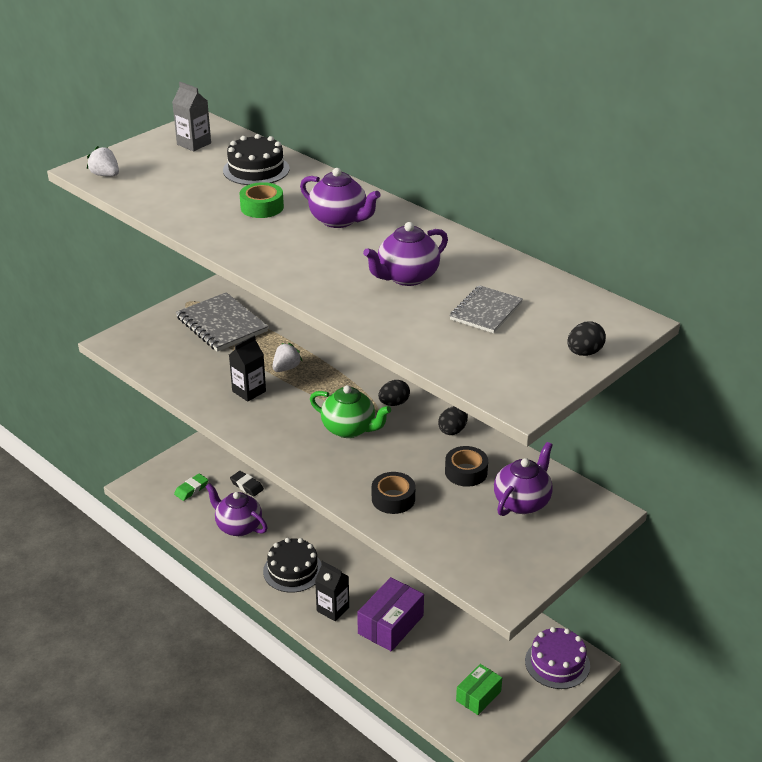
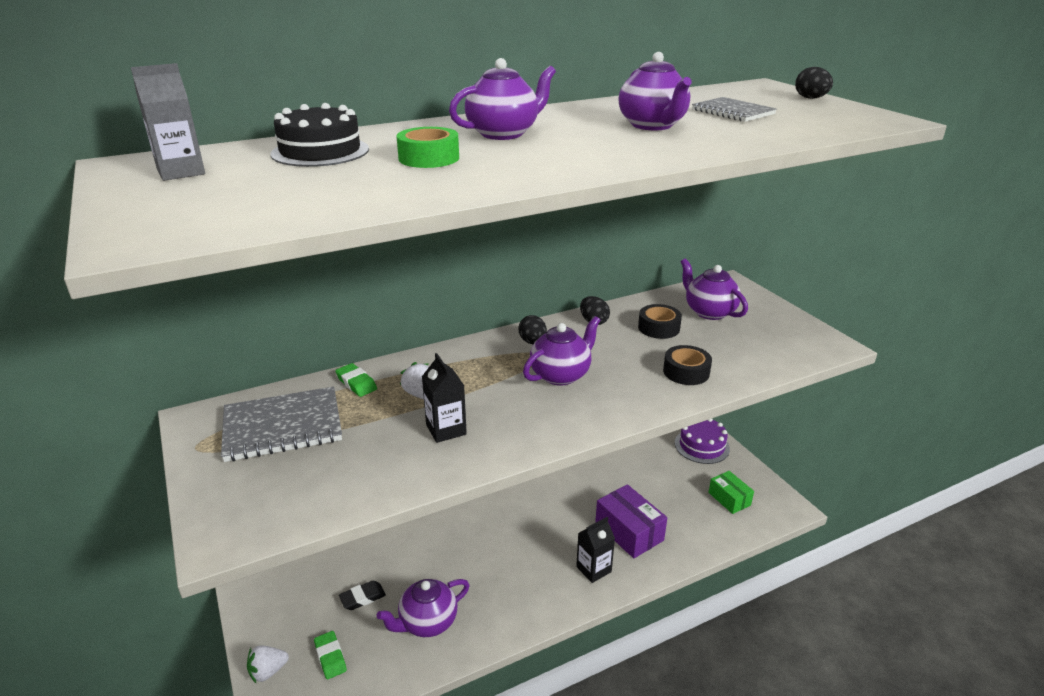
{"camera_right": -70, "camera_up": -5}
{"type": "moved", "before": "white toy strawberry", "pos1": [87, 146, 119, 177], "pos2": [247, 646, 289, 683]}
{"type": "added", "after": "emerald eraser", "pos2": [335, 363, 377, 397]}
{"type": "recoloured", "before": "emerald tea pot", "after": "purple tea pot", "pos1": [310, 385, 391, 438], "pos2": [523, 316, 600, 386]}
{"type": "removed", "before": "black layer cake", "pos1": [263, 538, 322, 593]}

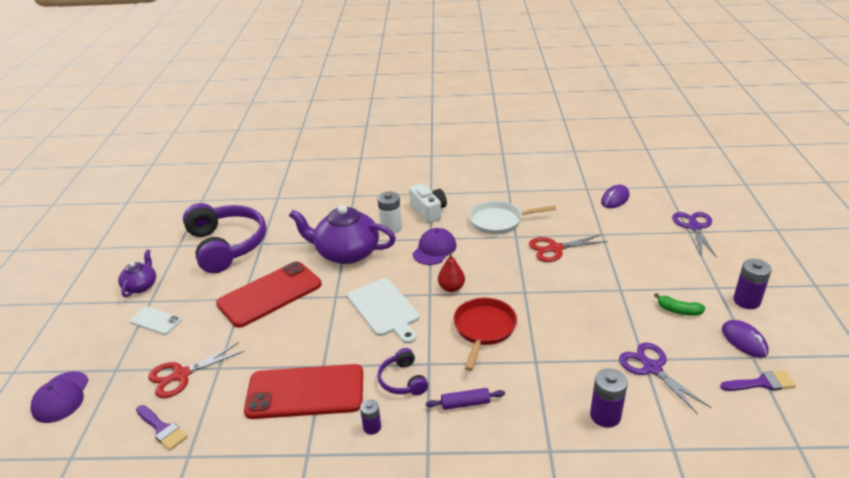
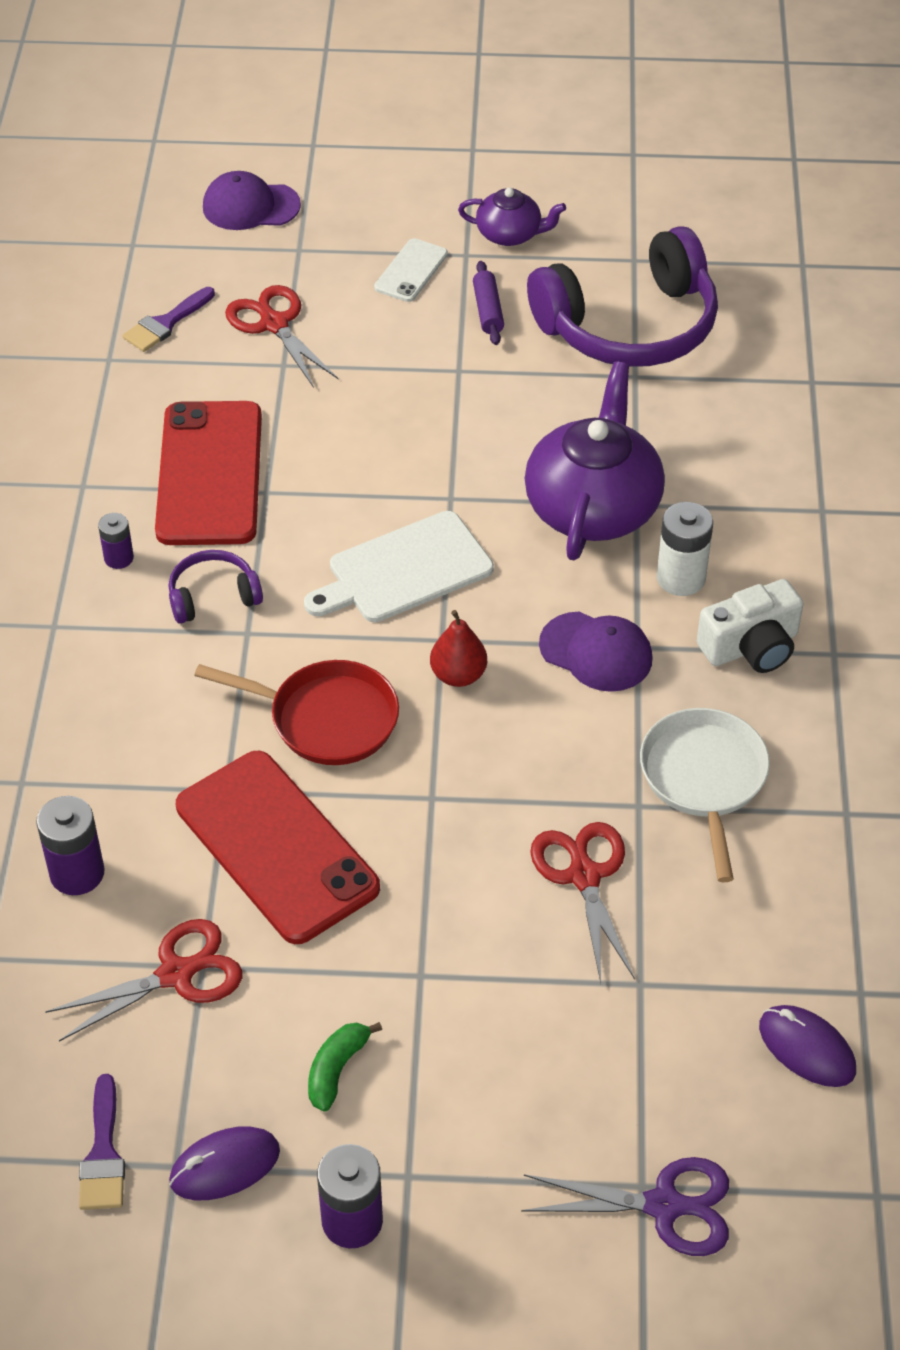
{"camera_right": 90, "camera_up": 15}
{"type": "recoloured", "before": "purple shears", "after": "scarlet shears", "pos1": [619, 342, 711, 415], "pos2": [45, 919, 242, 1042]}
{"type": "moved", "before": "scarlet phone", "pos1": [216, 261, 322, 328], "pos2": [176, 751, 380, 944]}
{"type": "moved", "before": "purple dough roller", "pos1": [426, 388, 505, 410], "pos2": [473, 261, 504, 345]}

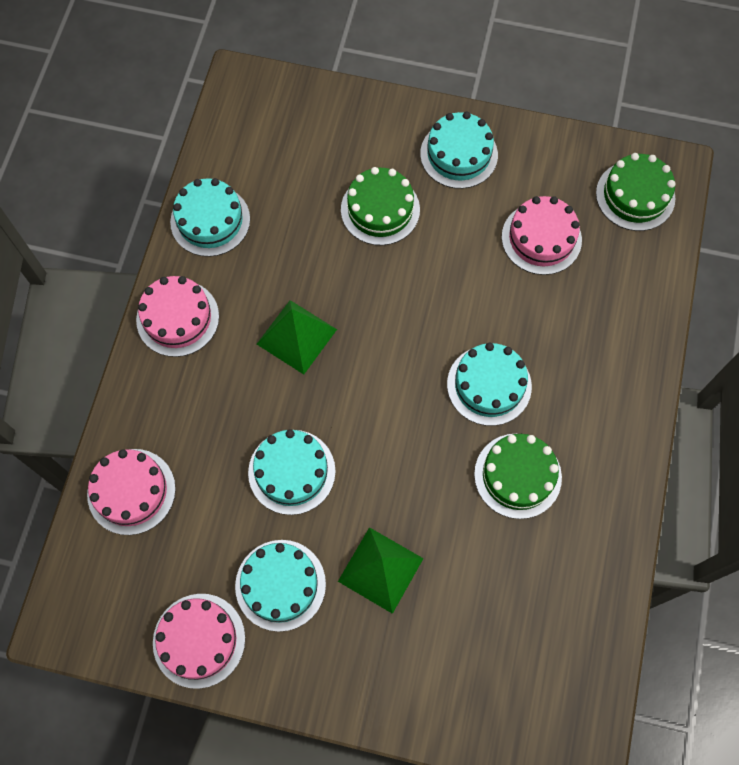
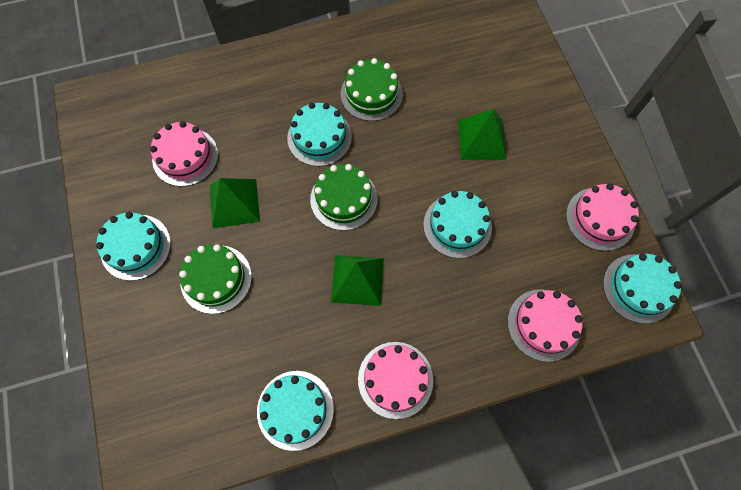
{"camera_right": -120, "camera_up": 0}
{"type": "added", "after": "emerald solid pyramid", "pos2": [210, 178, 260, 228]}
{"type": "moved", "before": "emerald layer cake", "pos1": [596, 153, 676, 231], "pos2": [310, 164, 378, 231]}
{"type": "moved", "before": "turquoise layer cake", "pos1": [235, 540, 326, 632], "pos2": [603, 254, 682, 324]}

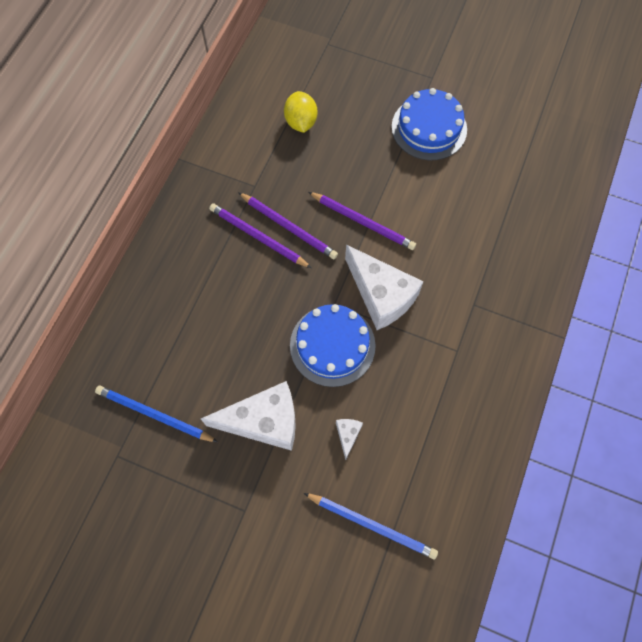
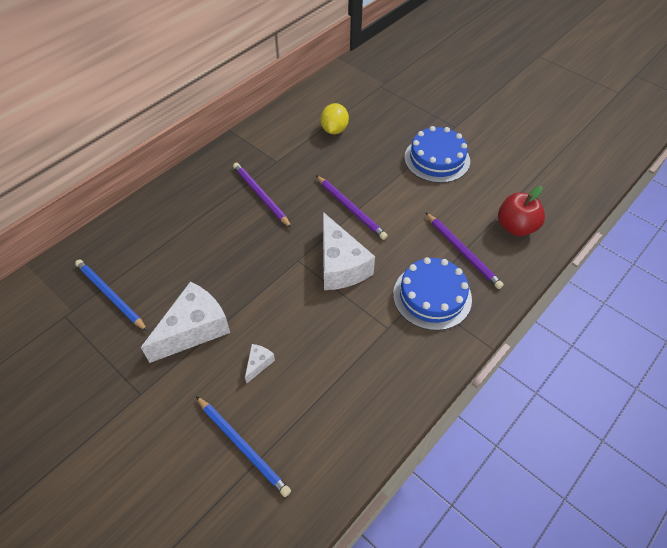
{"camera_right": 20, "camera_up": -15}
{"type": "turned", "before": "white piece of cheese", "pos1": [201, 381, 296, 451], "pos2": [141, 282, 230, 363], "turn": -60}
{"type": "moved", "before": "cobalt layer cake", "pos1": [290, 304, 375, 387], "pos2": [393, 257, 472, 331]}
{"type": "moved", "before": "purple lead pencil", "pos1": [238, 192, 338, 259], "pos2": [425, 212, 504, 289]}
{"type": "added", "after": "scarlet apple fruit", "pos2": [498, 186, 545, 236]}

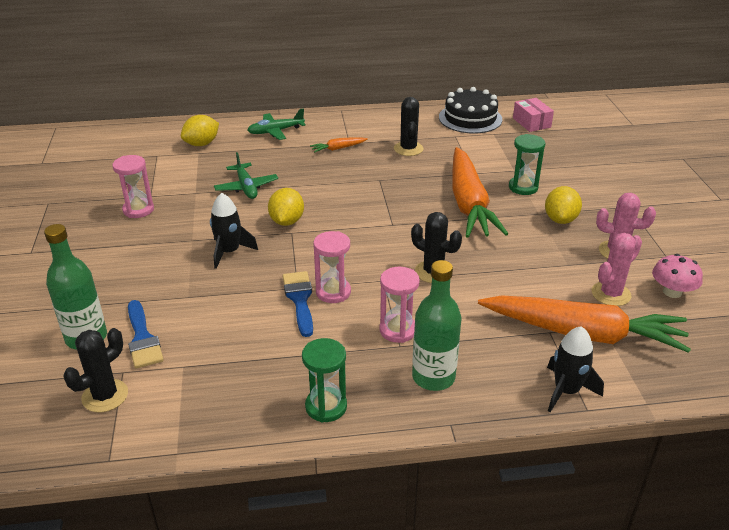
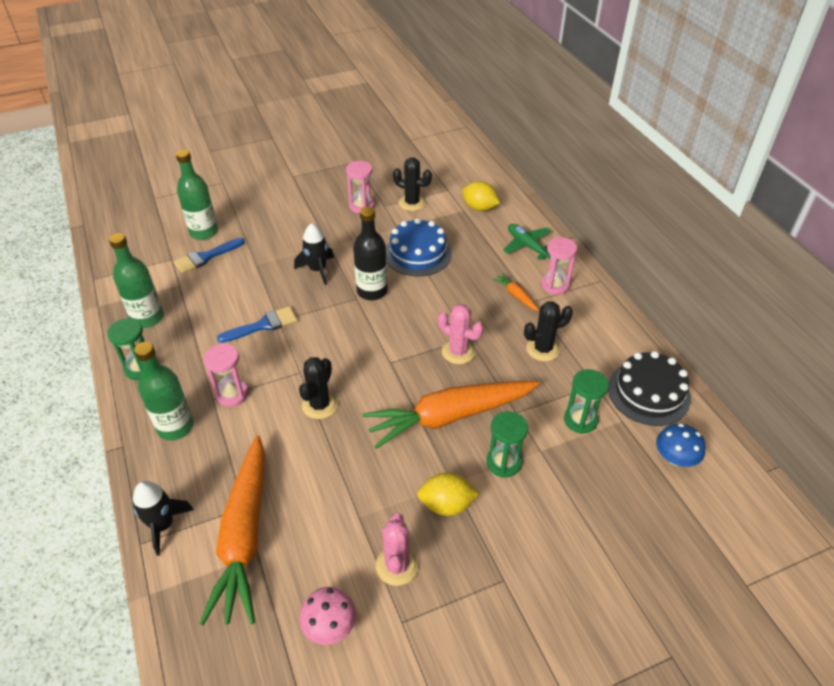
{"camera_right": 75, "camera_up": 10}
{"type": "added", "after": "emerald flask", "pos2": [109, 233, 164, 328]}
{"type": "replaced", "before": "bright yellow toy lemon", "after": "black flask", "pos1": [268, 188, 304, 226], "pos2": [353, 207, 388, 300]}
{"type": "replaced", "before": "emerald aeroplane", "after": "cobalt layer cake", "pos1": [214, 152, 278, 199], "pos2": [386, 218, 452, 277]}
{"type": "moved", "before": "black saguaro cactus", "pos1": [64, 328, 128, 412], "pos2": [393, 157, 432, 211]}
{"type": "moved", "before": "rose-pink saguaro cactus", "pos1": [592, 233, 642, 306], "pos2": [438, 304, 484, 364]}
{"type": "moved", "before": "rose-pink hourglass", "pos1": [313, 231, 351, 303], "pos2": [541, 237, 577, 295]}
{"type": "added", "after": "emerald hourglass", "pos2": [564, 369, 609, 434]}
{"type": "replaced", "before": "rose-pink parcel", "after": "cobalt fungus", "pos1": [513, 98, 554, 132], "pos2": [656, 423, 706, 467]}

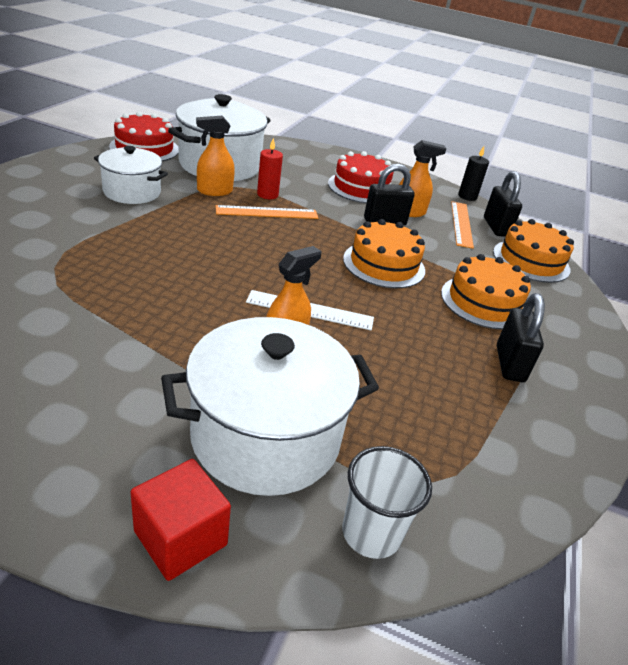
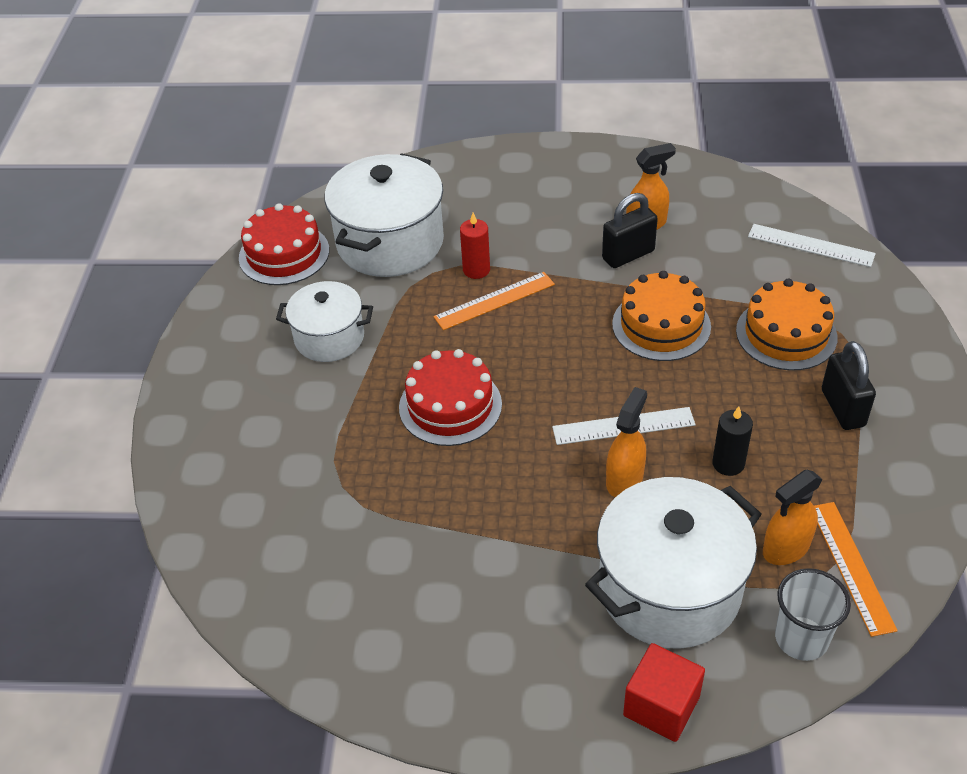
{"camera_right": -10, "camera_up": 10}
{"type": "moved", "before": "scarlet layer cake", "pos1": [328, 151, 394, 203], "pos2": [399, 349, 502, 446]}
{"type": "moved", "before": "black pillar candle", "pos1": [458, 146, 489, 201], "pos2": [712, 406, 753, 476]}
{"type": "replaced", "before": "orange-coloured layer cake", "after": "white measuring stick", "pos1": [493, 219, 574, 283], "pos2": [748, 224, 876, 267]}
{"type": "moved", "before": "orange-coloured spray bottle", "pos1": [196, 116, 235, 196], "pos2": [763, 470, 823, 565]}
{"type": "moved", "before": "orange-coloured measuring stick", "pos1": [451, 201, 474, 249], "pos2": [814, 502, 898, 637]}
{"type": "removed", "before": "black padlock", "pos1": [484, 171, 522, 237]}

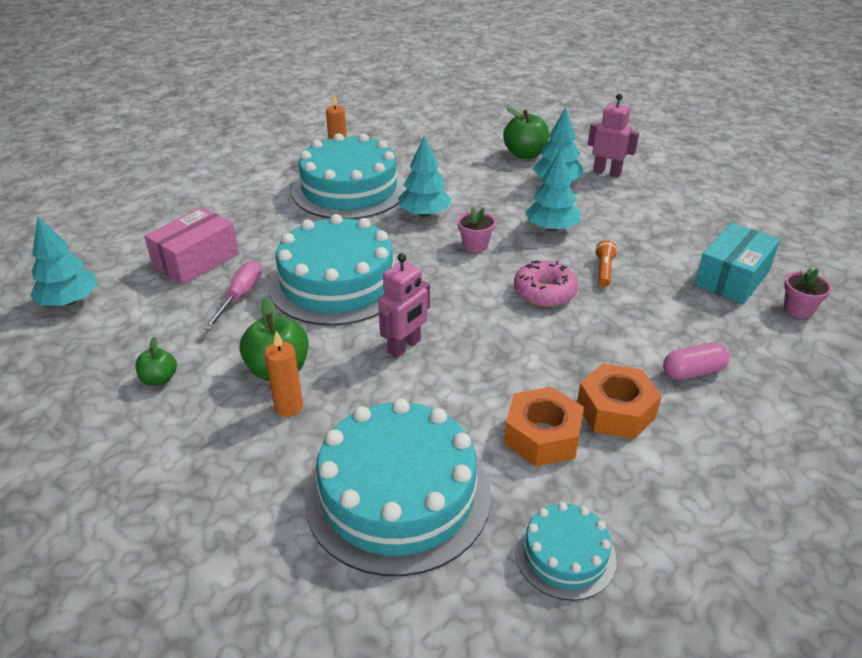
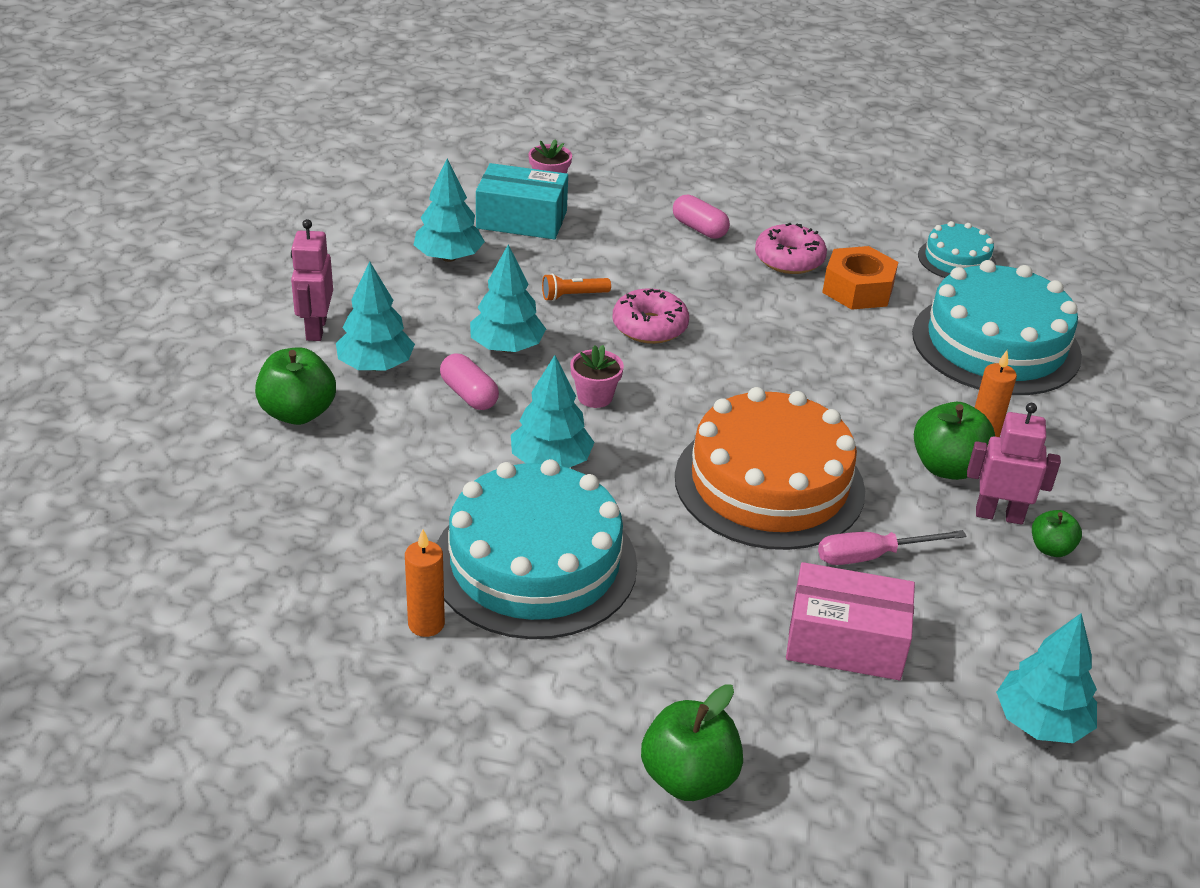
{"camera_right": -120, "camera_up": 0}
{"type": "added", "after": "turquoise toy tree", "pos2": [414, 159, 485, 262]}
{"type": "added", "after": "rose-pink capsule", "pos2": [440, 353, 499, 410]}
{"type": "added", "after": "emerald apple fruit", "pos2": [641, 684, 743, 801]}
{"type": "recoloured", "before": "turquoise layer cake", "after": "orange-coloured layer cake", "pos1": [268, 214, 398, 326], "pos2": [675, 387, 865, 550]}
{"type": "replaced", "before": "orange-coloured hex nut", "after": "rose-pink donut", "pos1": [577, 363, 662, 439], "pos2": [755, 223, 827, 274]}
{"type": "moved", "before": "rose-pink robot", "pos1": [378, 253, 430, 358], "pos2": [967, 403, 1061, 525]}

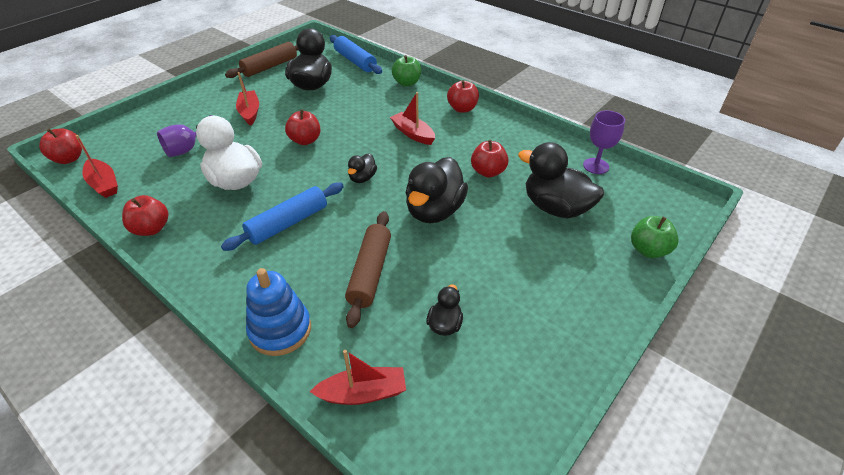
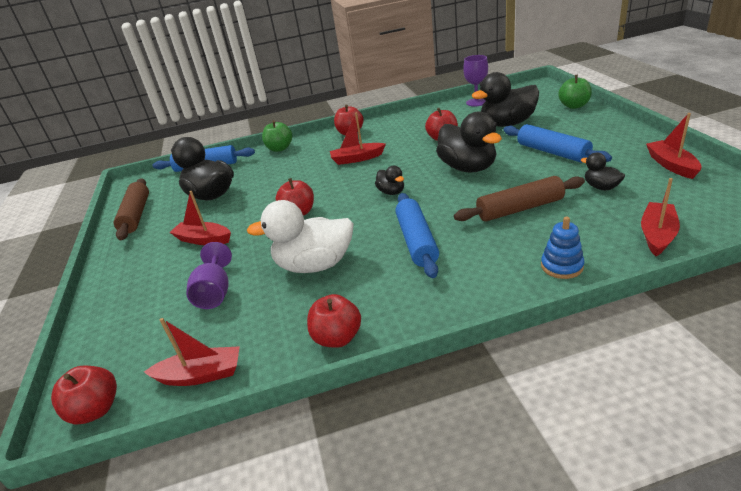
{"camera_right": -50, "camera_up": -10}
{"type": "turned", "before": "brown dough roller", "pos1": [345, 211, 391, 328], "pos2": [454, 176, 585, 221], "turn": -60}
{"type": "added", "after": "cobalt dough roller", "pos2": [503, 124, 612, 163]}
{"type": "resized", "before": "cobalt ring stacker", "pos1": [246, 268, 311, 356], "pos2": [541, 216, 584, 279], "scale": 0.65}
{"type": "added", "after": "scarlet toy boat", "pos2": [646, 113, 702, 179]}

